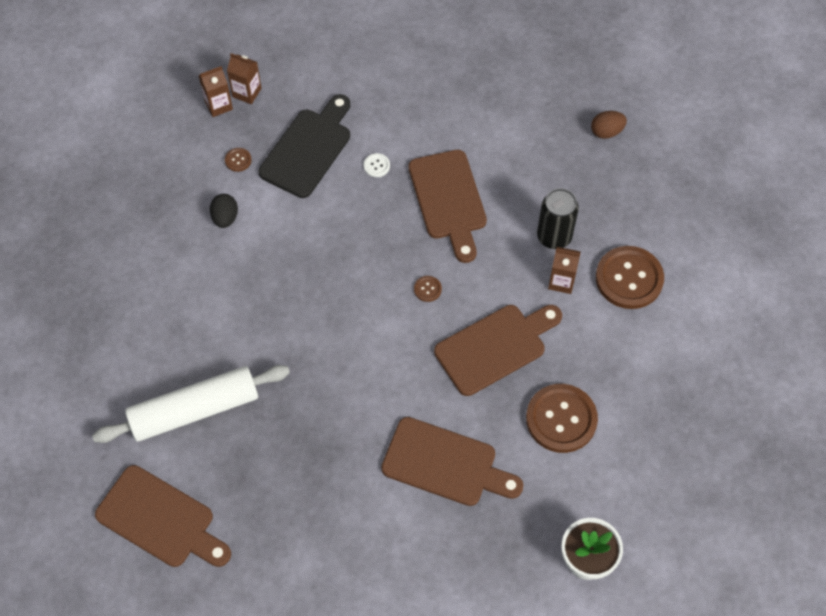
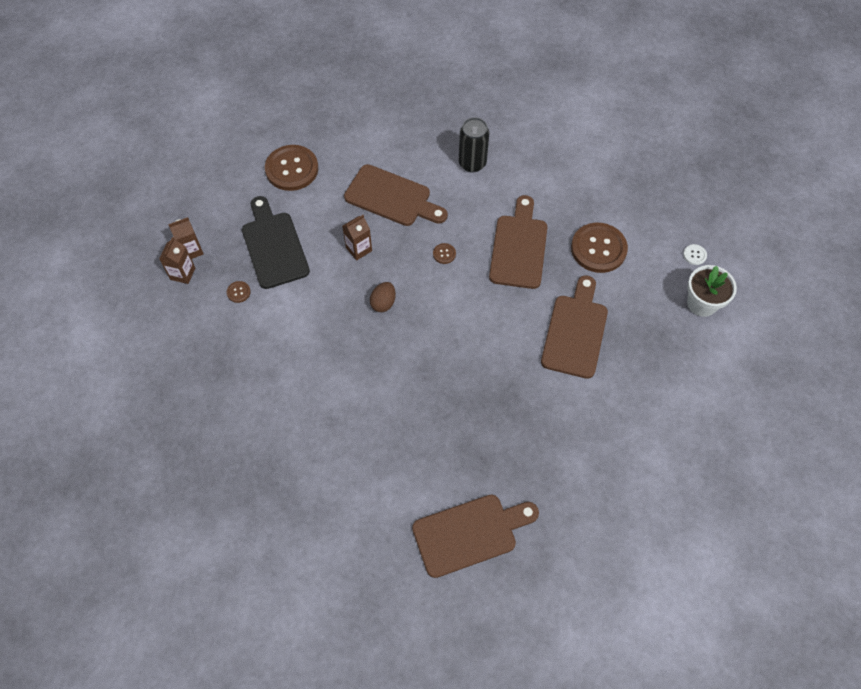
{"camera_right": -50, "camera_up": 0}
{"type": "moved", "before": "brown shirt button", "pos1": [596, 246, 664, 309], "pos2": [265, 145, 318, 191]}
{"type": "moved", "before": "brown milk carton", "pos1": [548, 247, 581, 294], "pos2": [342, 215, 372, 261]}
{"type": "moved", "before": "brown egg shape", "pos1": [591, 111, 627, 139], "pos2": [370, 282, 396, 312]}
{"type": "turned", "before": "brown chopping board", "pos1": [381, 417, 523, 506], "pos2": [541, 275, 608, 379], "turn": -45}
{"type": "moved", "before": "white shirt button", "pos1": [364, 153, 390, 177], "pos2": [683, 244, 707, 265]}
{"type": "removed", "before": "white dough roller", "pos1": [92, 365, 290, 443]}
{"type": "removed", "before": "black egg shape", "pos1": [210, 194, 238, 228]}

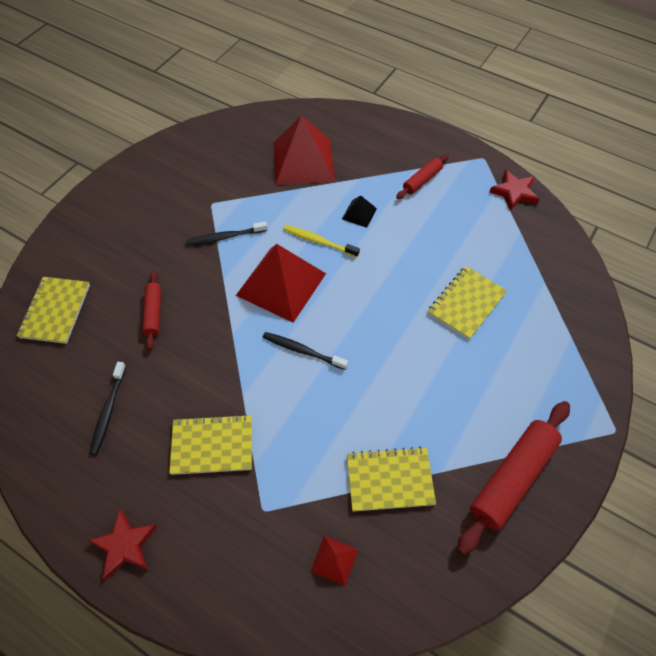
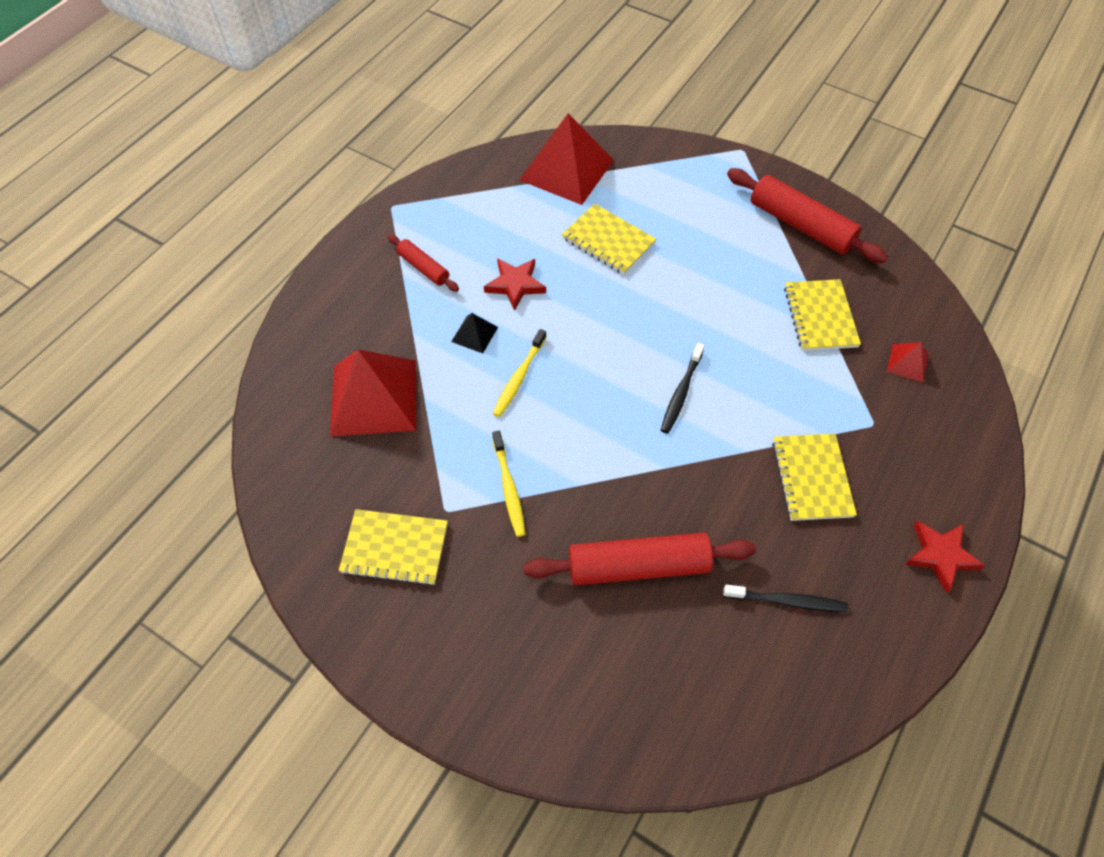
{"camera_right": -90, "camera_up": 0}
{"type": "moved", "before": "bright yellow exercise book", "pos1": [17, 277, 90, 344], "pos2": [339, 509, 448, 586]}
{"type": "moved", "before": "scarlet star shape", "pos1": [489, 169, 540, 211], "pos2": [484, 258, 546, 311]}
{"type": "recoloured", "before": "black toothbrush", "after": "bright yellow toothbrush", "pos1": [186, 221, 267, 246], "pos2": [492, 431, 525, 537]}
{"type": "moved", "before": "scarlet solid pyramid", "pos1": [236, 244, 326, 323], "pos2": [520, 113, 614, 205]}
{"type": "resized", "before": "scarlet dough roller", "pos1": [142, 271, 161, 350], "pos2": [524, 533, 756, 586], "scale": 1.85}

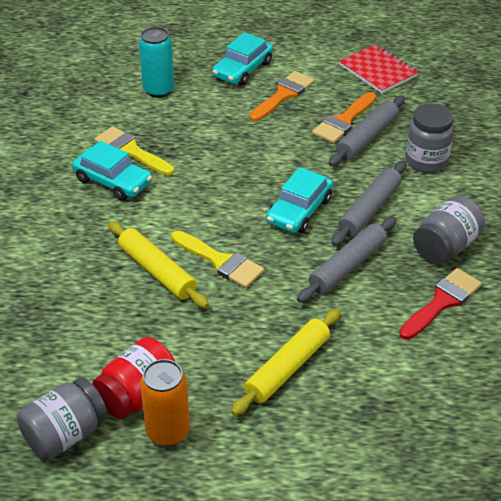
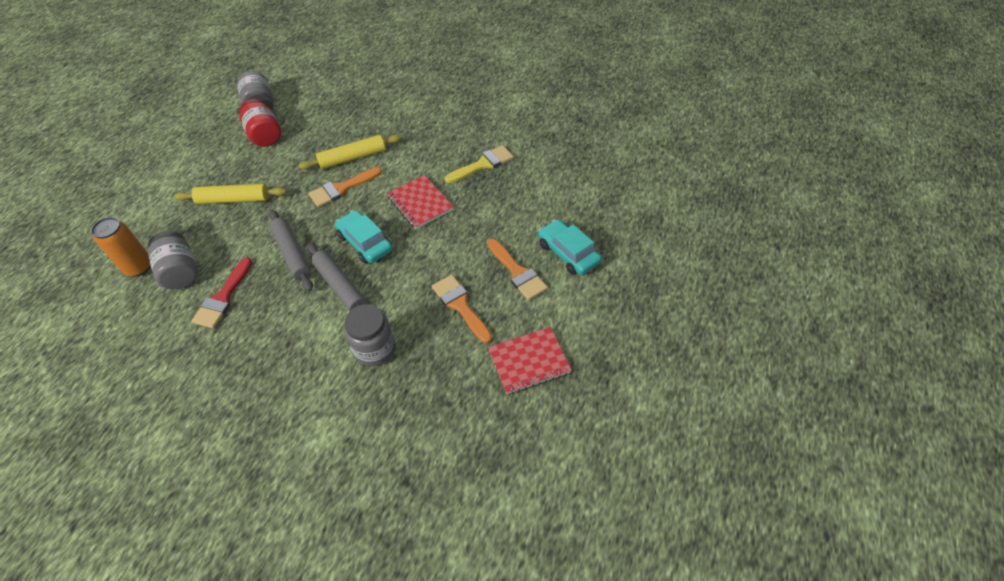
{"camera_right": 110, "camera_up": 10}
{"type": "moved", "before": "orange-coloured can", "pos1": [140, 359, 190, 446], "pos2": [91, 217, 151, 277]}
{"type": "moved", "before": "grey jar", "pos1": [413, 196, 485, 264], "pos2": [148, 231, 198, 289]}
{"type": "turned", "before": "bright yellow dough roller", "pos1": [231, 309, 340, 416], "pos2": [174, 184, 286, 204], "turn": -60}
{"type": "turned", "before": "scarlet paint brush", "pos1": [399, 268, 482, 340], "pos2": [191, 257, 252, 328], "turn": 45}
{"type": "recoloured", "before": "bright yellow paint brush", "after": "orange-coloured paint brush", "pos1": [171, 231, 264, 288], "pos2": [309, 167, 382, 207]}
{"type": "added", "after": "scarlet exercise book", "pos2": [387, 175, 453, 229]}
{"type": "removed", "before": "turquoise automobile", "pos1": [72, 141, 152, 201]}
{"type": "removed", "before": "turquoise can", "pos1": [139, 27, 174, 98]}
{"type": "removed", "before": "grey dough roller", "pos1": [328, 96, 405, 166]}

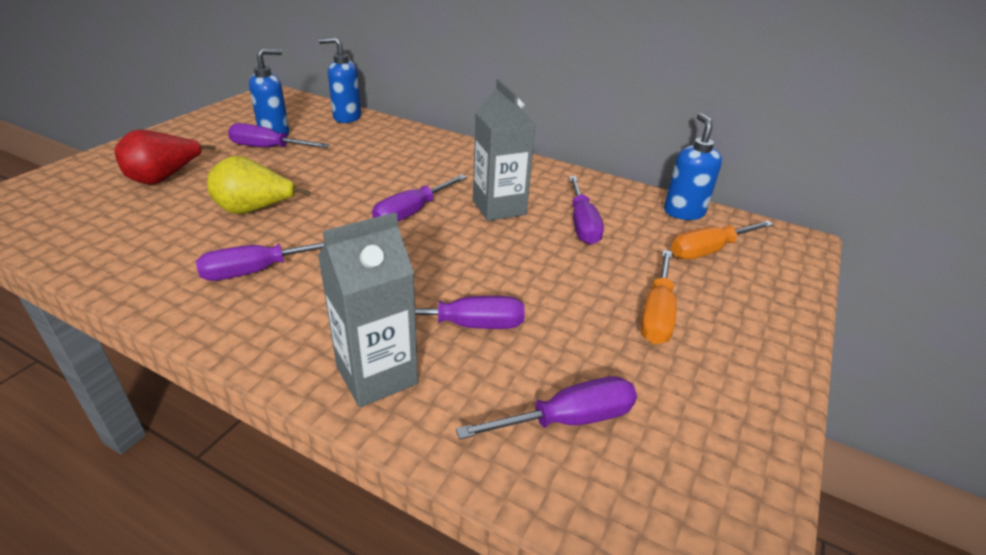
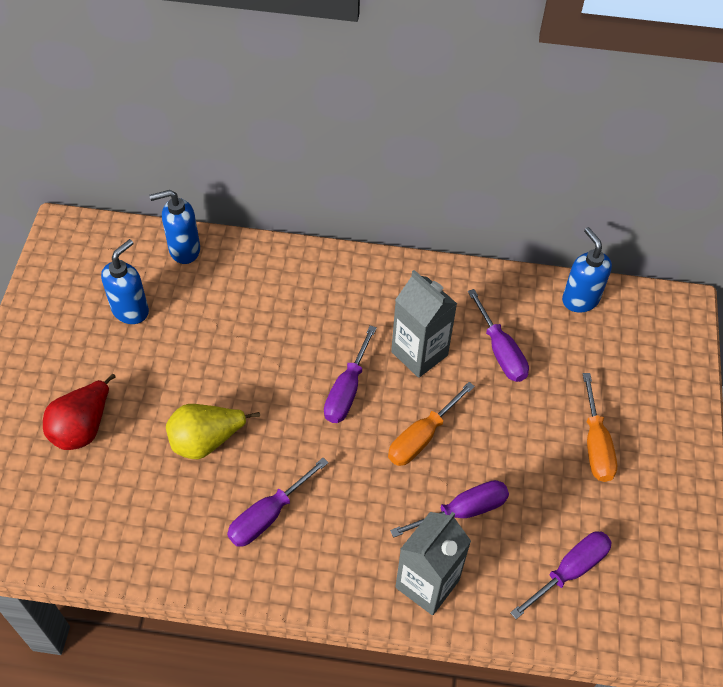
{"camera_right": -20, "camera_up": 20}
{"type": "moved", "before": "orange-coloured hand screwdriver", "pos1": [671, 220, 774, 259], "pos2": [388, 382, 475, 466]}
{"type": "removed", "before": "purple hand screwdriver", "pos1": [228, 123, 330, 148]}

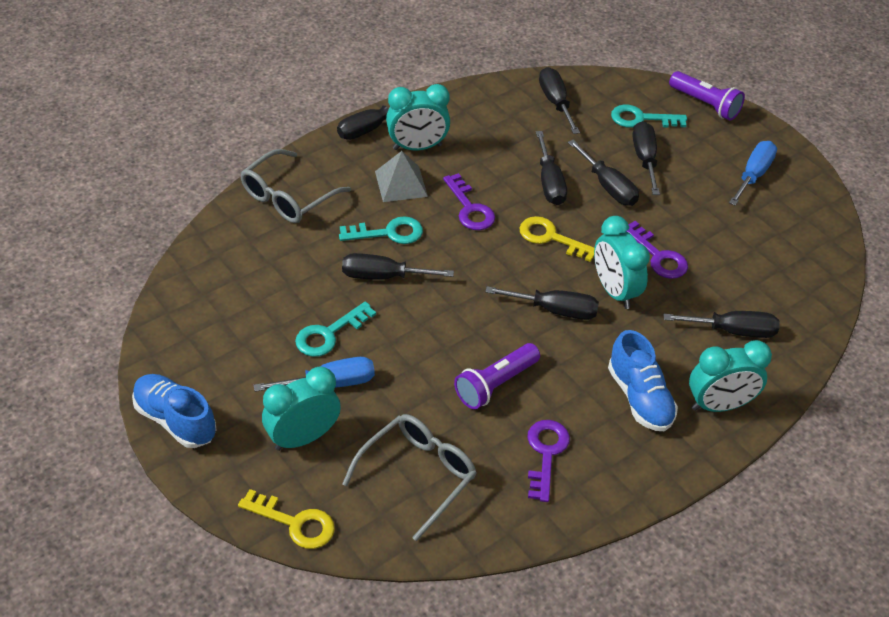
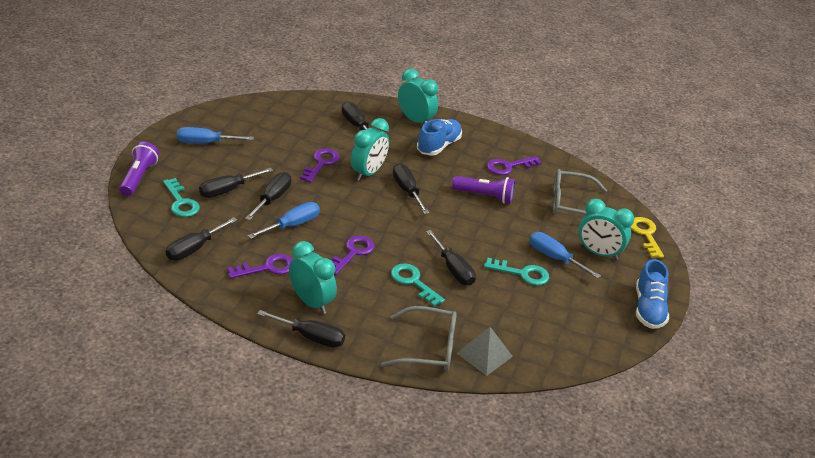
{"camera_right": -125, "camera_up": -10}
{"type": "added", "after": "purple door key", "pos2": [227, 254, 293, 279]}
{"type": "recoloured", "before": "black hand screwdriver", "after": "cobalt hand screwdriver", "pos1": [536, 131, 567, 205], "pos2": [248, 202, 320, 239]}
{"type": "moved", "before": "grey solid pyramid", "pos1": [375, 151, 428, 202], "pos2": [457, 327, 513, 376]}
{"type": "removed", "before": "bright yellow door key", "pos1": [519, 216, 594, 262]}

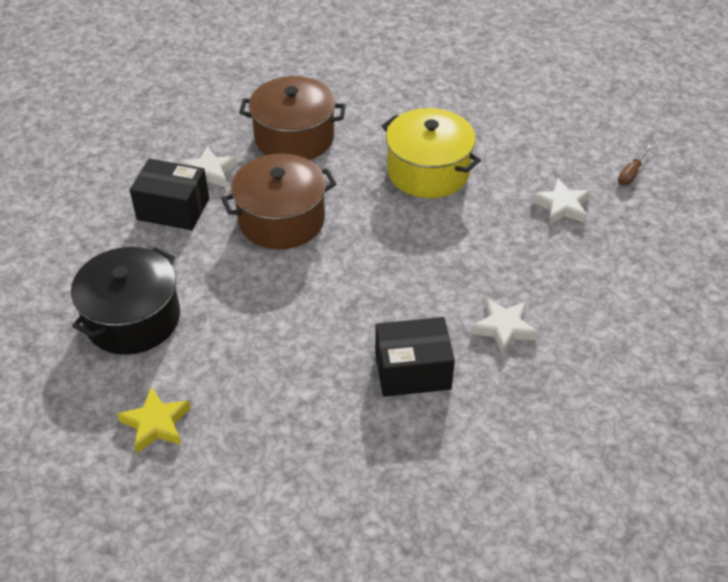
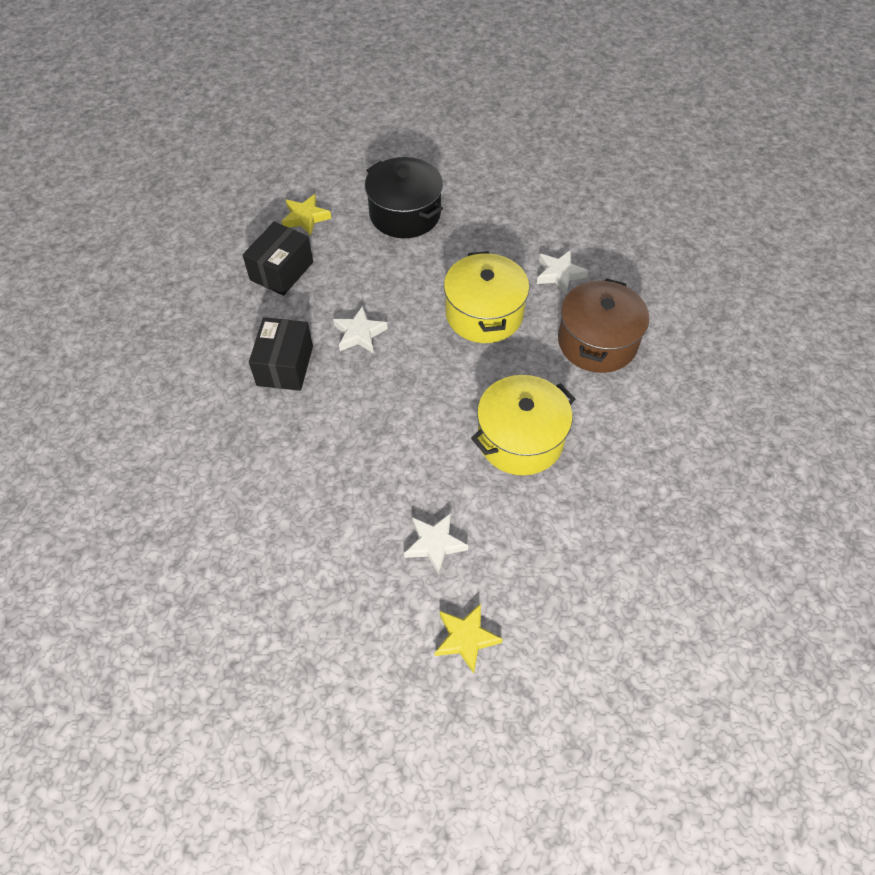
{"camera_right": 105, "camera_up": 10}
{"type": "moved", "before": "black parcel", "pos1": [130, 159, 209, 230], "pos2": [243, 222, 313, 296]}
{"type": "moved", "before": "white star shape", "pos1": [471, 298, 538, 355], "pos2": [333, 306, 388, 353]}
{"type": "replaced", "before": "brown hand screwdriver", "after": "bright yellow star shape", "pos1": [618, 145, 652, 186], "pos2": [435, 603, 503, 673]}
{"type": "recoloured", "before": "brown pot", "after": "bright yellow pot", "pos1": [221, 154, 336, 249], "pos2": [444, 251, 530, 343]}

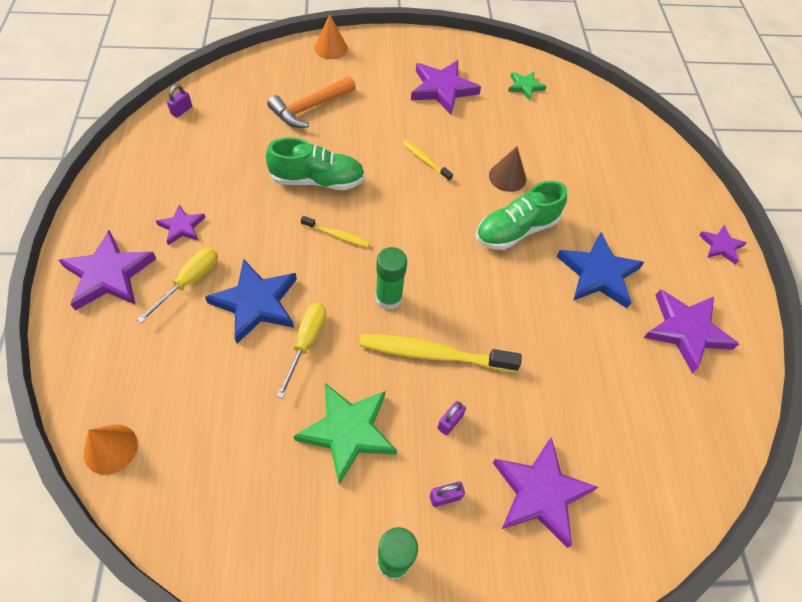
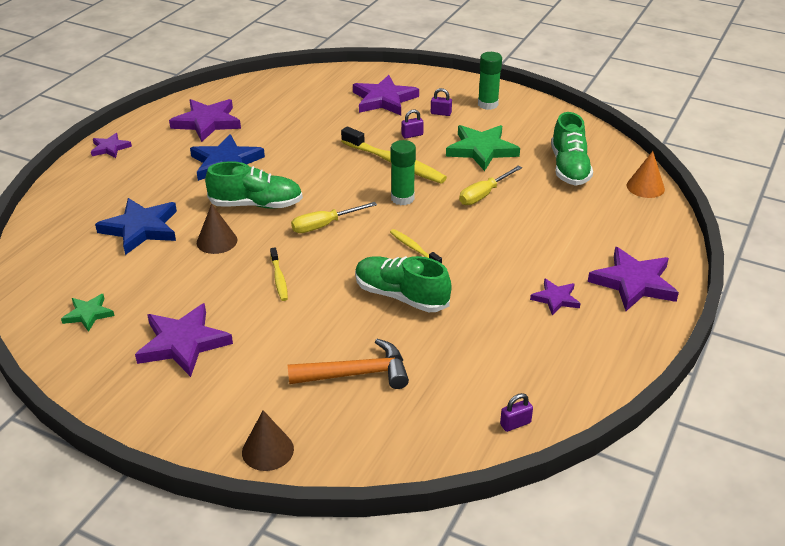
{"camera_right": -145, "camera_up": -20}
{"type": "moved", "before": "cobalt star shape", "pos1": [205, 259, 297, 343], "pos2": [95, 198, 177, 255]}
{"type": "recoloured", "before": "orange-coloured solid cone", "after": "brown solid cone", "pos1": [315, 14, 348, 59], "pos2": [242, 410, 294, 471]}
{"type": "moved", "before": "bright yellow hand screwdriver", "pos1": [137, 248, 218, 323], "pos2": [291, 202, 377, 233]}
{"type": "added", "after": "emerald lace-up shoe", "pos2": [551, 112, 593, 186]}

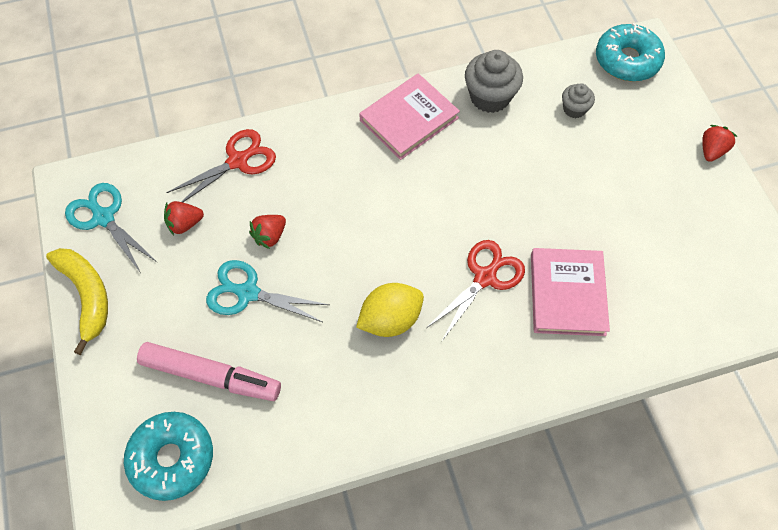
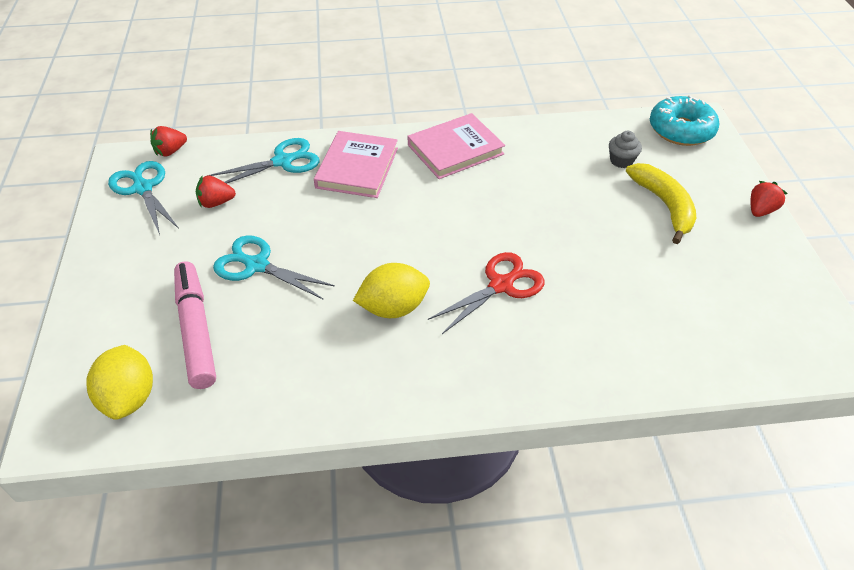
{"camera_right": 10, "camera_up": -15}
{"type": "replaced", "before": "turquoise donut", "after": "bright yellow toy lemon", "pos1": [124, 412, 213, 501], "pos2": [86, 345, 153, 420]}
{"type": "moved", "before": "scarlet toy strawberry", "pos1": [249, 215, 286, 249], "pos2": [150, 126, 187, 156]}
{"type": "turned", "before": "rose-pink marker", "pos1": [137, 342, 281, 401], "pos2": [174, 261, 216, 389], "turn": -135}
{"type": "recoloured", "before": "scarlet shears", "after": "turquoise shears", "pos1": [166, 129, 276, 202], "pos2": [210, 138, 320, 184]}
{"type": "moved", "before": "rose-pink book", "pos1": [531, 248, 610, 336], "pos2": [314, 131, 398, 198]}
{"type": "moved", "before": "bright yellow banana", "pos1": [46, 248, 108, 355], "pos2": [626, 163, 696, 244]}
{"type": "removed", "before": "grey muffin", "pos1": [465, 50, 523, 113]}

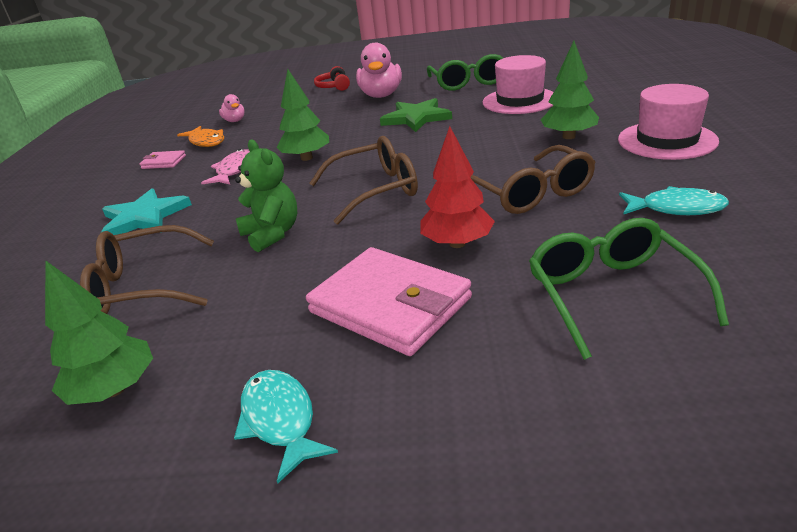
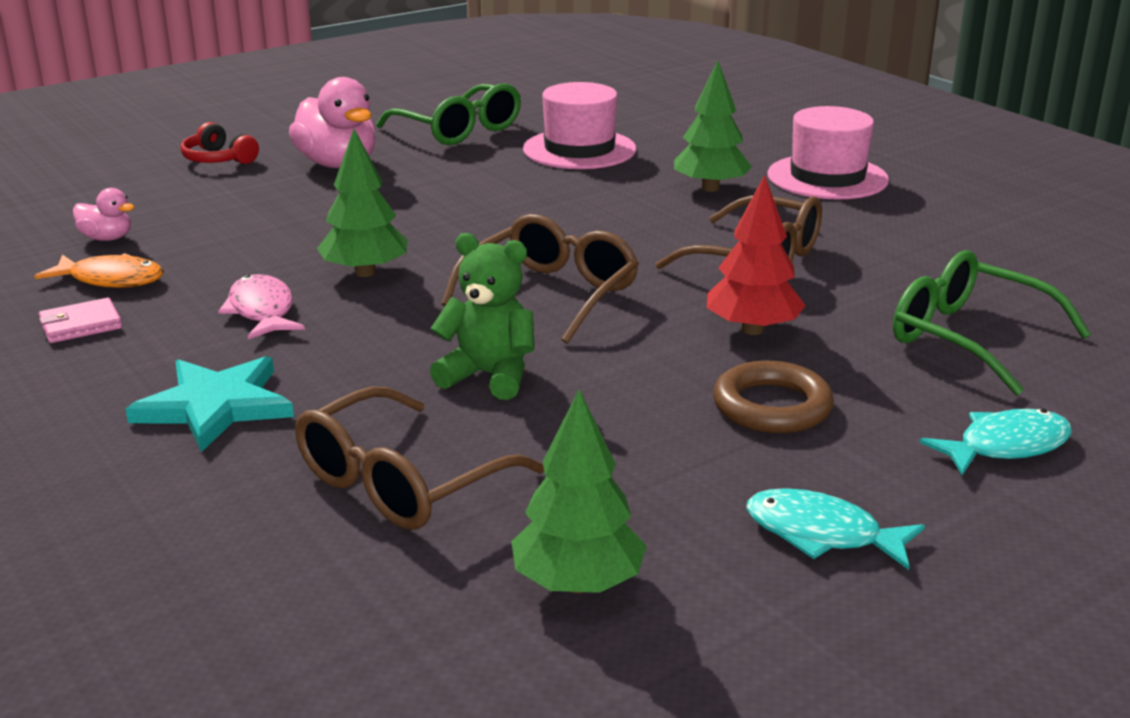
{"camera_right": -40, "camera_up": -5}
{"type": "replaced", "before": "rose-pink card wallet", "after": "brown torus", "pos1": [306, 247, 472, 356], "pos2": [713, 361, 834, 433]}
{"type": "moved", "before": "turquoise toy fish", "pos1": [619, 186, 729, 215], "pos2": [919, 409, 1072, 476]}
{"type": "removed", "before": "emerald star shape", "pos1": [380, 98, 452, 132]}

